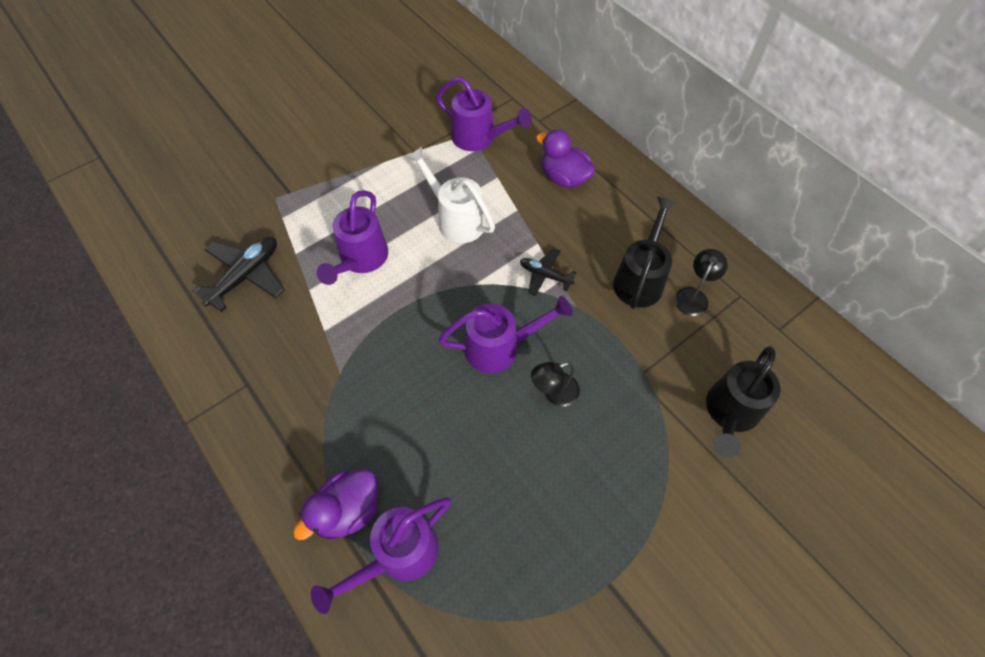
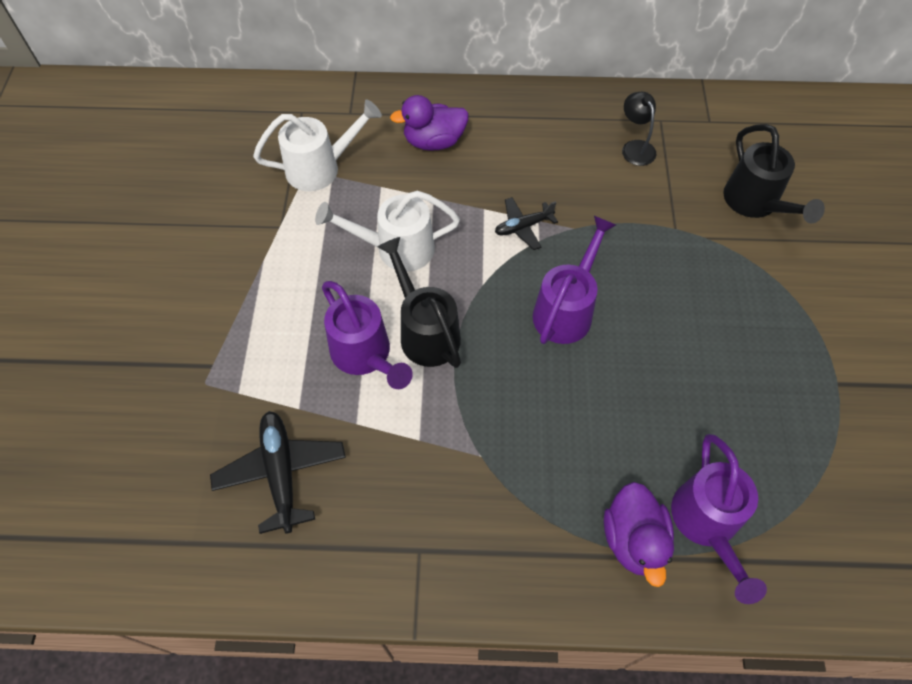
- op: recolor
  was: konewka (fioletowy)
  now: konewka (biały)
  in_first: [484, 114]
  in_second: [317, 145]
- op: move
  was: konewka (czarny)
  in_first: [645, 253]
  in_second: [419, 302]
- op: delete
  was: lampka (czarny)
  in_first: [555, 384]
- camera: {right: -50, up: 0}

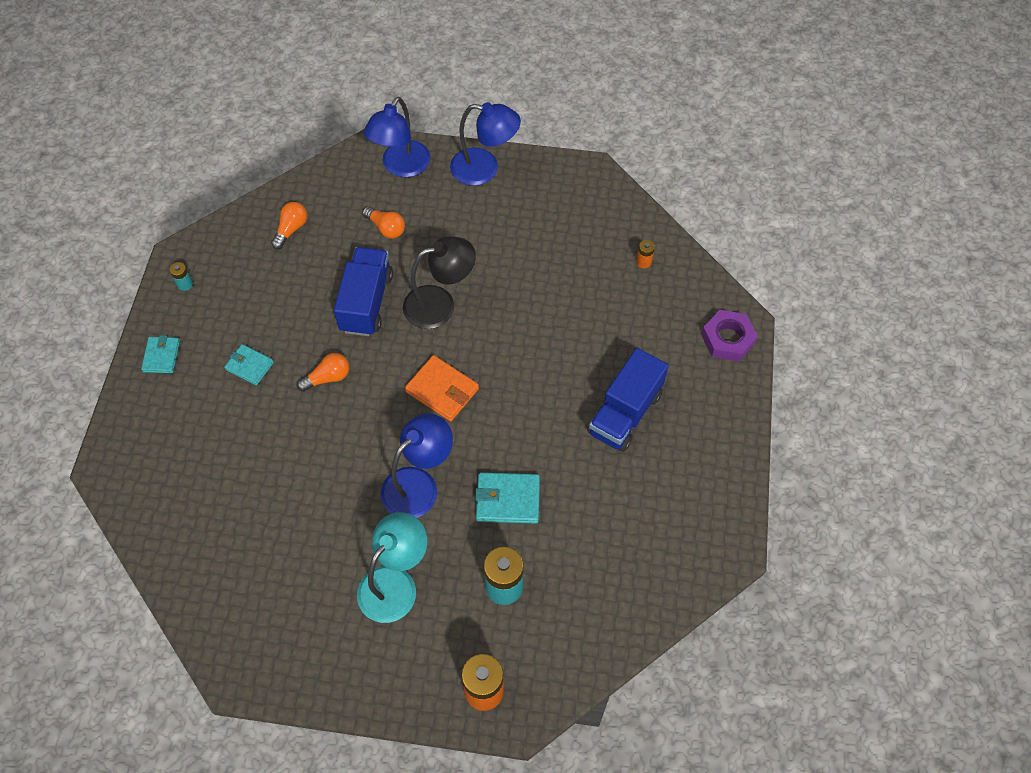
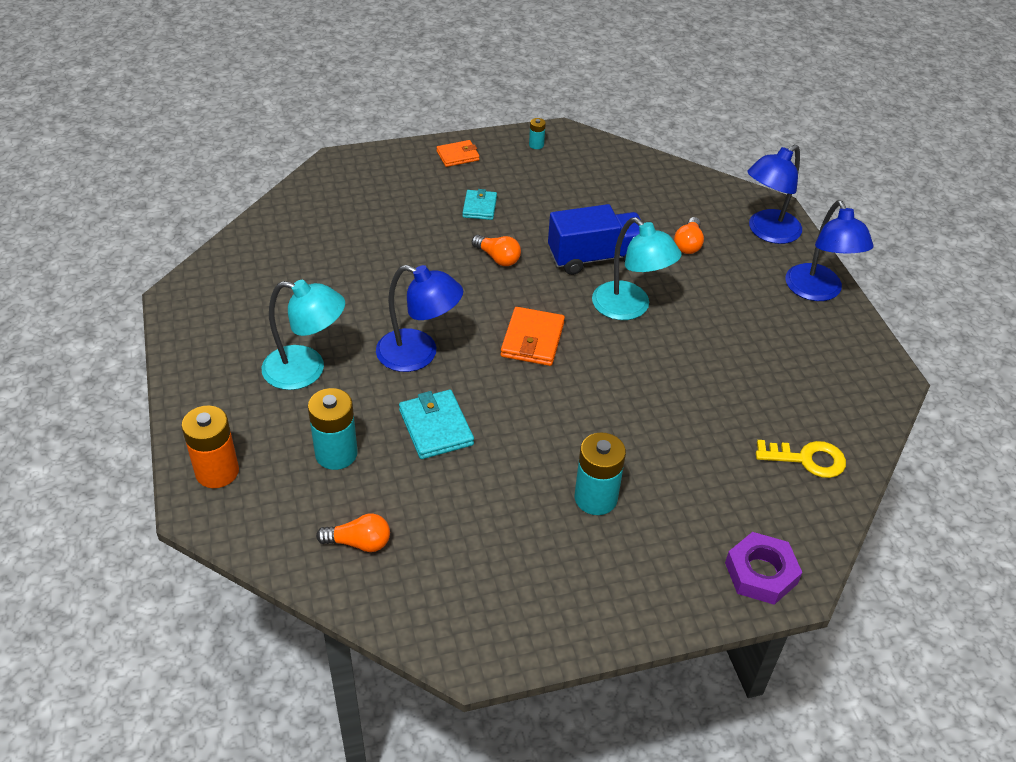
- op: rotate
  was: lampka (niebieski)
  in_first: [397, 137]
  in_second: [774, 194]
  clockwise: -45
- op: move
  was: żarówka (pomarańczowy)
  in_first: [289, 225]
  in_second: [353, 533]
- op: recolor
  was: lampka (czarny)
  now: lampka (turkusowy)
  in_first: [439, 282]
  in_second: [637, 268]
- op: replace
  was: bateria (pomarańczowy)
  now: klucz (żółty)
  in_first: [645, 254]
  in_second: [801, 459]
- op: recolor
  was: portfel (turkusowy)
  now: portfel (pomarańczowy)
  in_first: [160, 354]
  in_second: [458, 153]
- op: replace
  was: ciężarówka (niebieski)
  now: bateria (turkusowy)
  in_first: [628, 400]
  in_second: [600, 473]
- camera: {right: 65, up: -15}

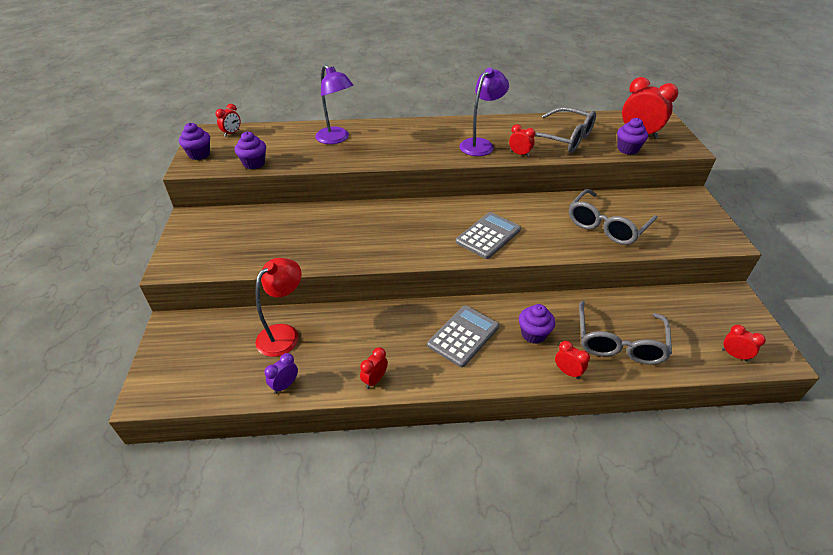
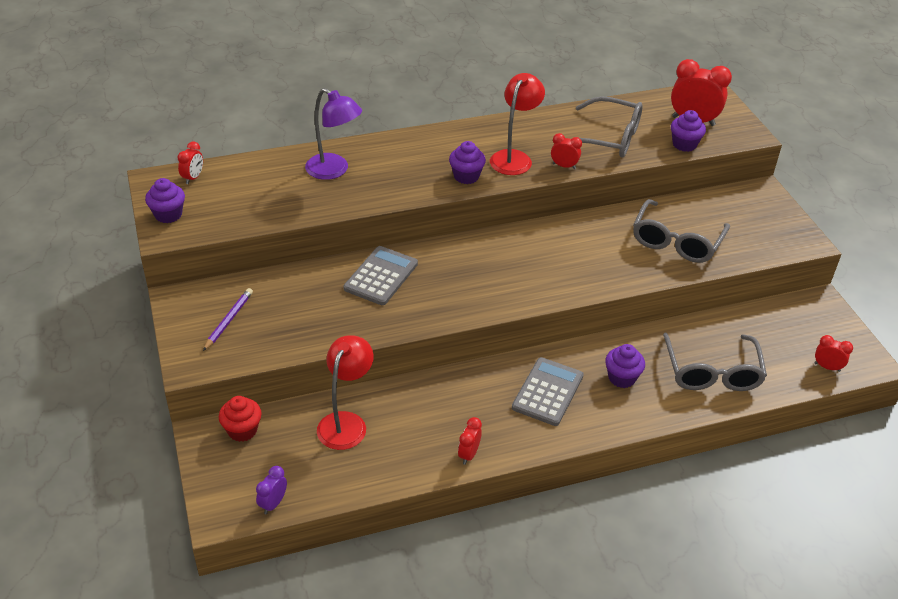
- op: recolor
  was: lampka (fioletowy)
  now: lampka (czerwony)
  in_first: [484, 112]
  in_second: [517, 124]
- op: move
  was: muffinka (fioletowy)
  in_first: [250, 150]
  in_second: [467, 162]
- op: move
  was: kalkulator (szary)
  in_first: [488, 235]
  in_second: [381, 275]
- op: delete
  was: budzik (czerwony)
  in_first: [572, 360]
- op: move
  was: budzik (fioletowy)
  in_first: [281, 373]
  in_second: [271, 490]
- op: insert
  now: ołówek (fioletowy)
  in_second: [228, 319]
- op: insert
  now: muffinka (czerwony)
  in_second: [240, 419]
- camera: {right: -15, up: 0}

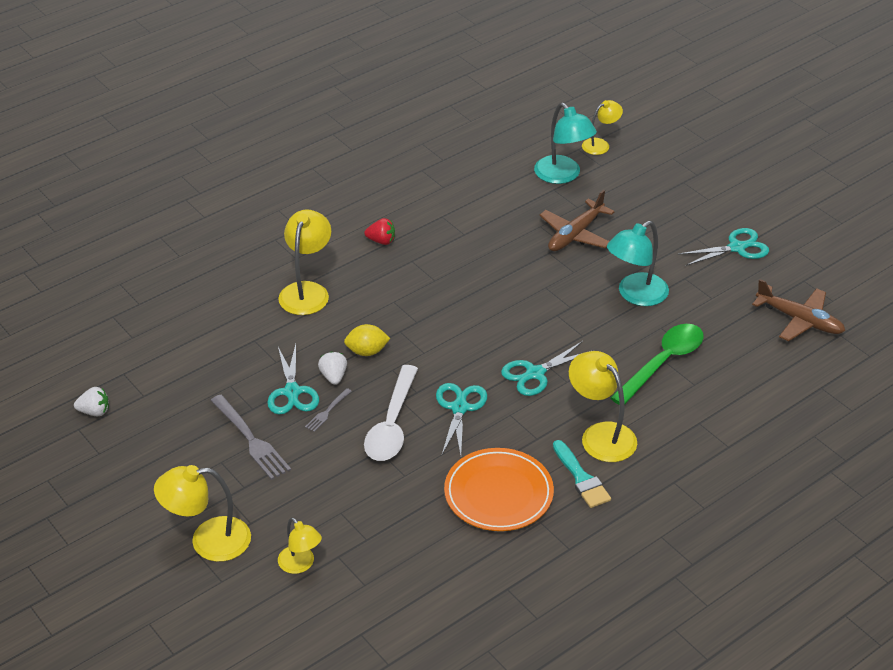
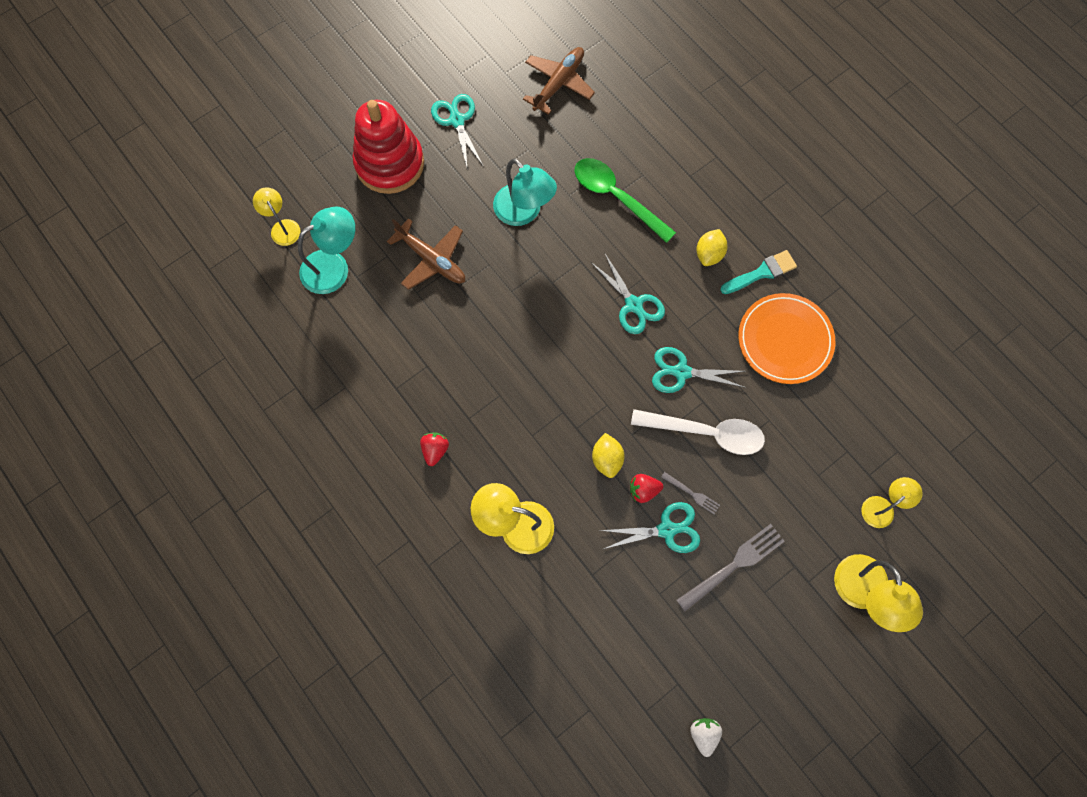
- op: recolor
  was: truskawka (biały)
  now: truskawka (czerwony)
  in_first: [332, 368]
  in_second: [646, 488]
- op: replace
  was: lampka (żółty)
  now: cytryna (żółty)
  in_first: [603, 406]
  in_second: [712, 247]
- op: insert
  now: zabawka nakładanka (czerwony)
  in_second: [388, 147]
- camera: {right: -90, up: 30}

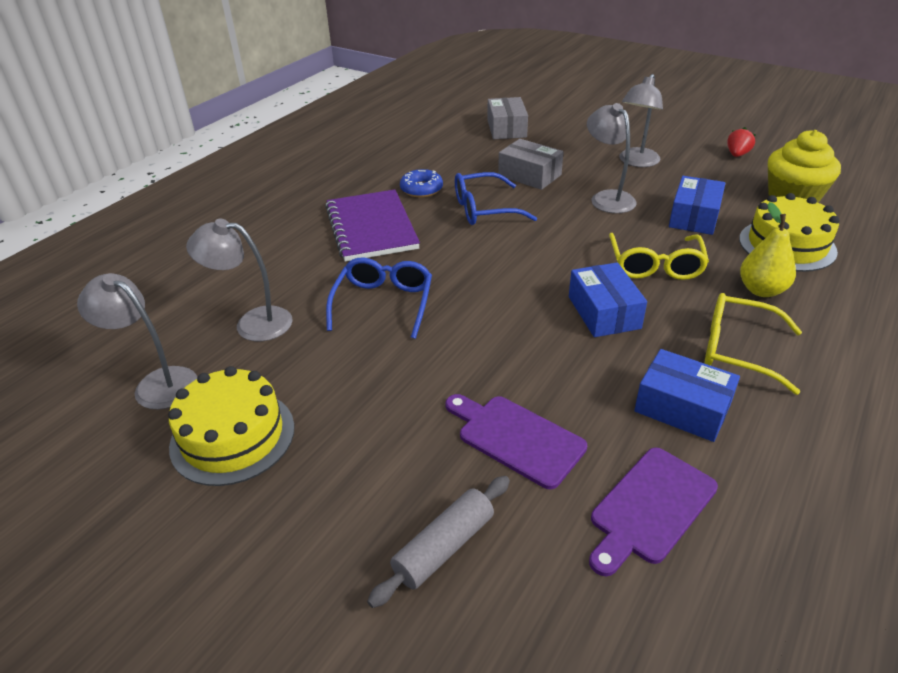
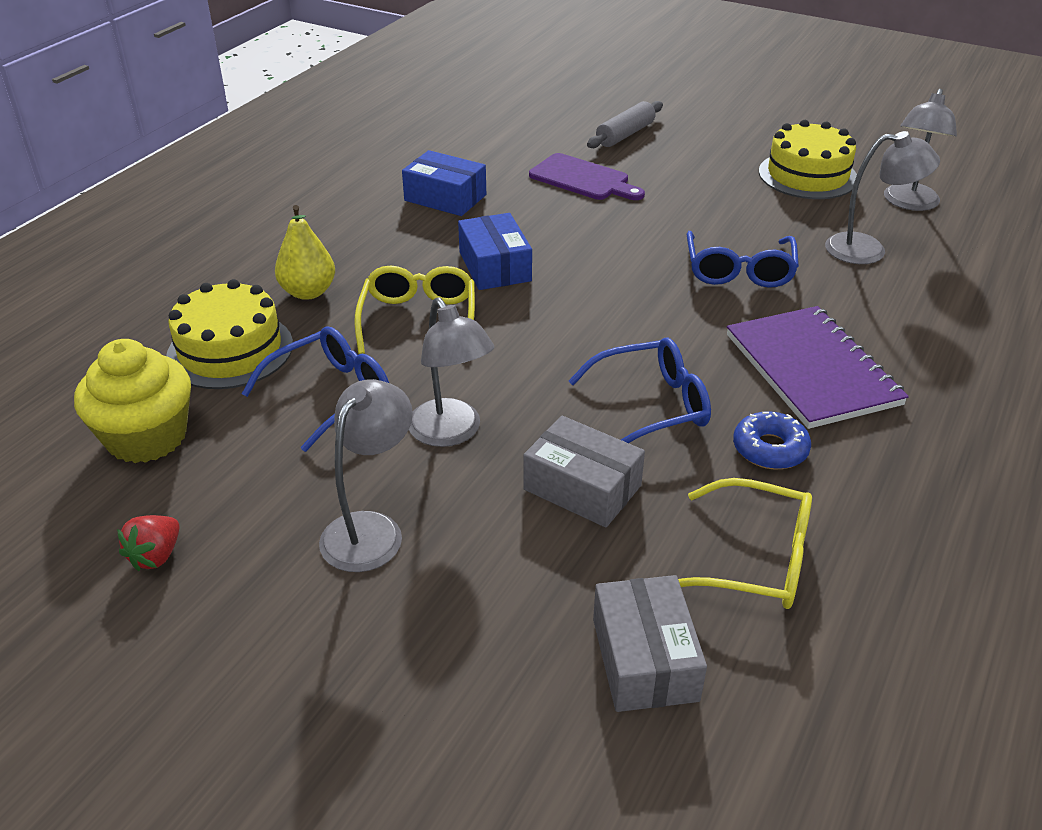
- op: replace
  was: pudełko (niebieski)
  now: okulary (niebieski)
  in_first: [697, 205]
  in_second: [315, 389]
- op: rotate
  was: lampka (szary)
  in_first: [137, 341]
  in_second: [920, 150]
  clockwise: 90
- op: move
  was: okulary (żółty)
  in_first: [753, 344]
  in_second: [745, 543]
- op: delete
  was: deska do krojenia (fioletowy)
  in_first: [653, 512]
- camera: {right: 175, up: 0}

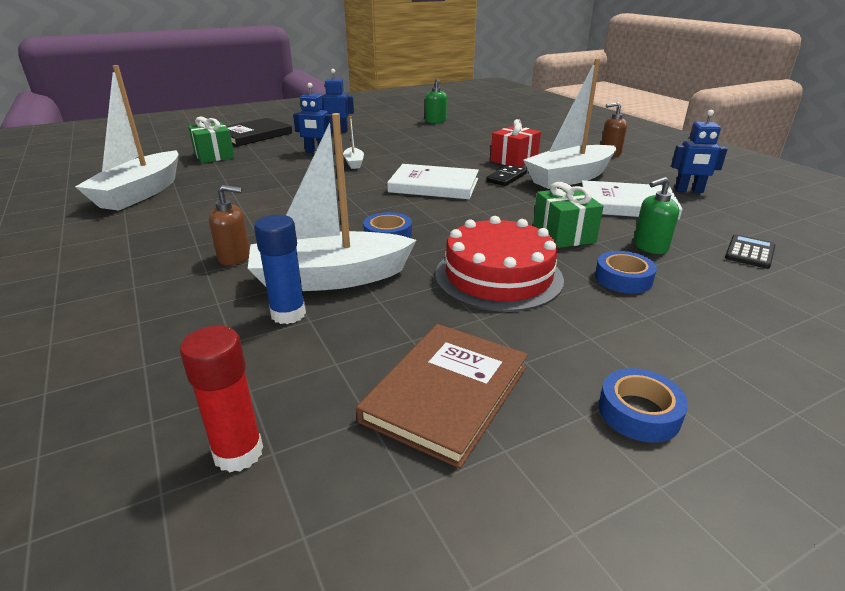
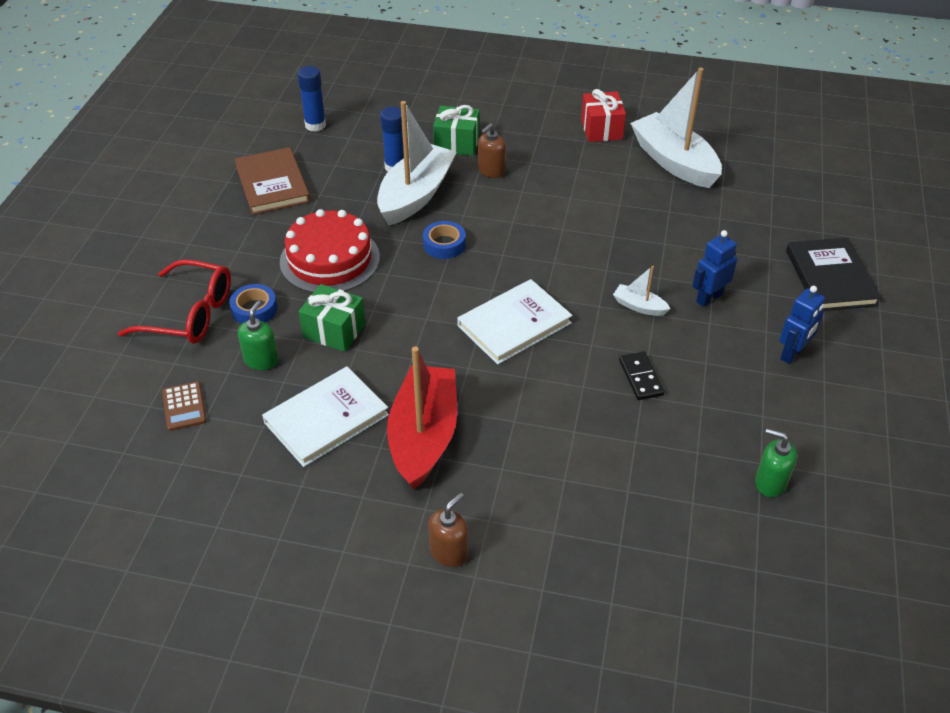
- op: recolor
  was: łódka (biały)
  now: łódka (czerwony)
  in_first: [569, 124]
  in_second: [422, 418]
- op: delete
  was: robot (niebieski)
  in_first: [699, 151]
- op: move
  was: prezent (zielony)
  in_first: [211, 140]
  in_second: [456, 130]
- op: move
  was: prezent (czerwony)
  in_first: [515, 143]
  in_second: [603, 115]
- op: move
  was: kostka domina (czarny)
  in_first: [506, 175]
  in_second: [642, 375]
- op: recolor
  was: kalkulator (czarny)
  now: kalkulator (brązowy)
  in_first: [750, 251]
  in_second: [184, 406]
- op: recolor
  was: klej w sztyfcie (czerwony)
  now: klej w sztyfcie (niebieski)
  in_first: [221, 399]
  in_second: [311, 99]
- op: delete
  was: taśma klejąca (niebieski)
  in_first: [643, 405]
- op: insert
  now: okulary (czerwony)
  in_second: [174, 301]
- camera: {right: 130, up: 15}

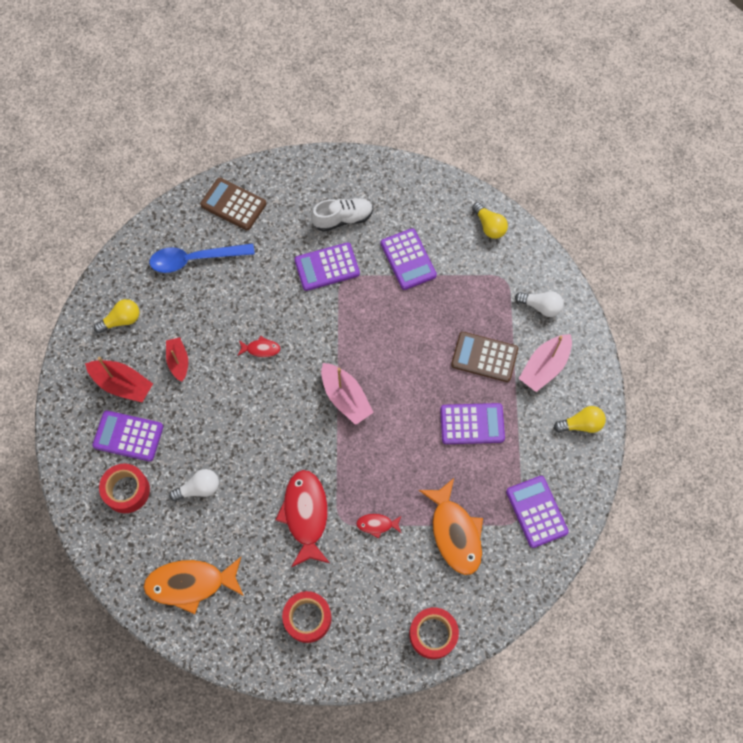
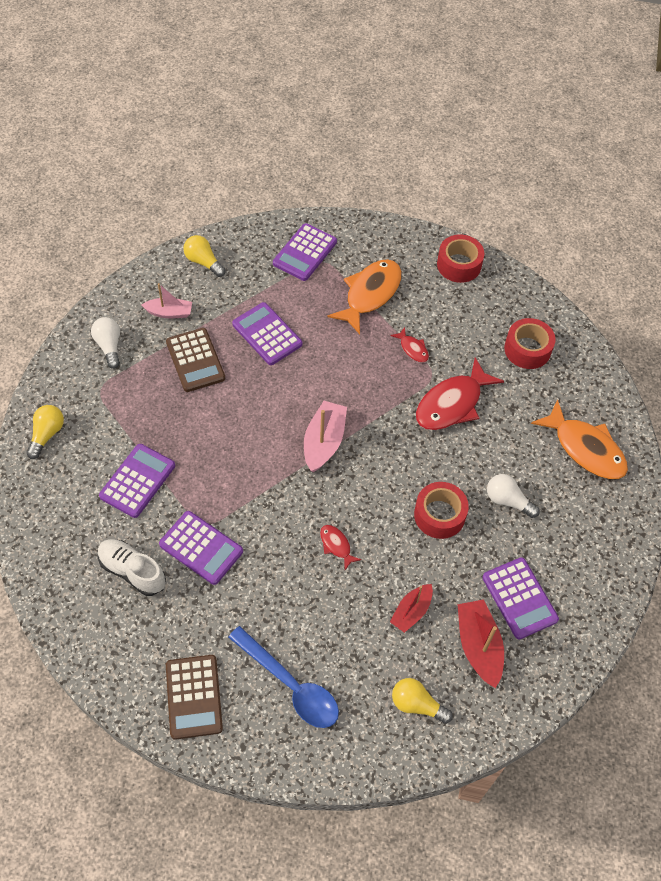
- op: resize
  was: łódka (różowy)
  in_first: [545, 363]
  in_second: [167, 300]
  ratio: 0.66
- op: move
  was: taśma klejąca (czerwony)
  in_first: [124, 488]
  in_second: [441, 510]
- camera: {right: -130, up: -10}

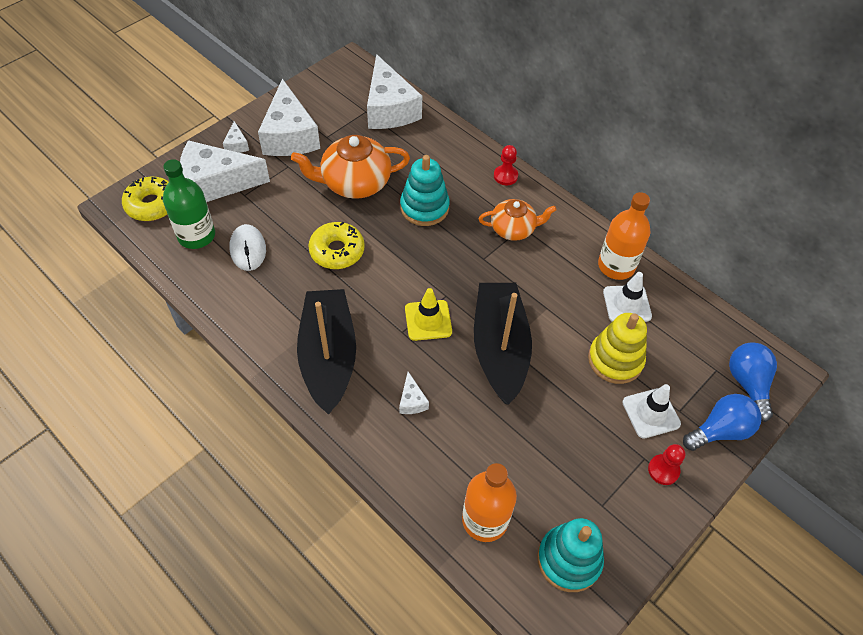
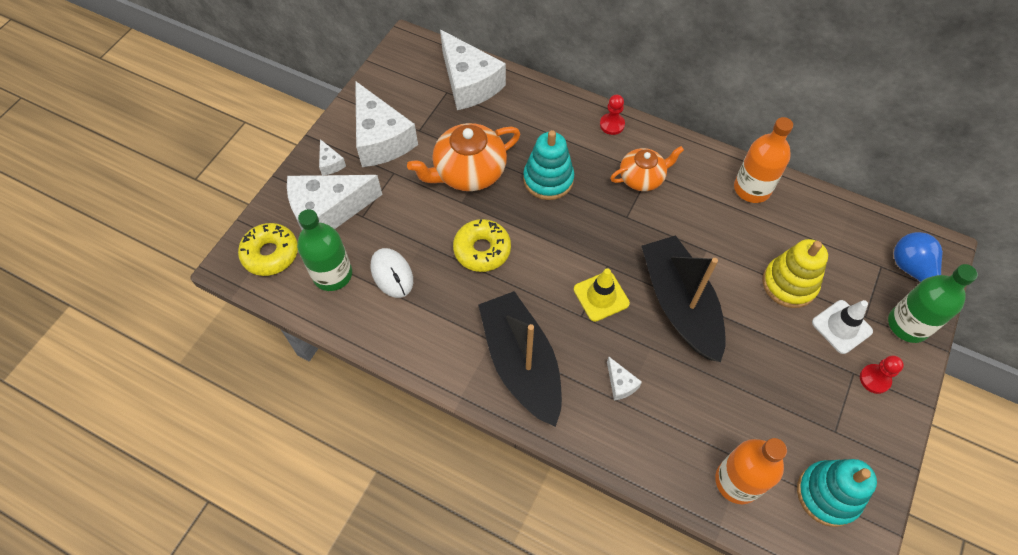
- op: delete
  was: pachołek (biały)
  in_first: [627, 297]
- op: replace
  was: żarówka (niebieski)
  now: butelka (zielony)
  in_first: [722, 422]
  in_second: [933, 303]
- camera: {right: -15, up: 5}

